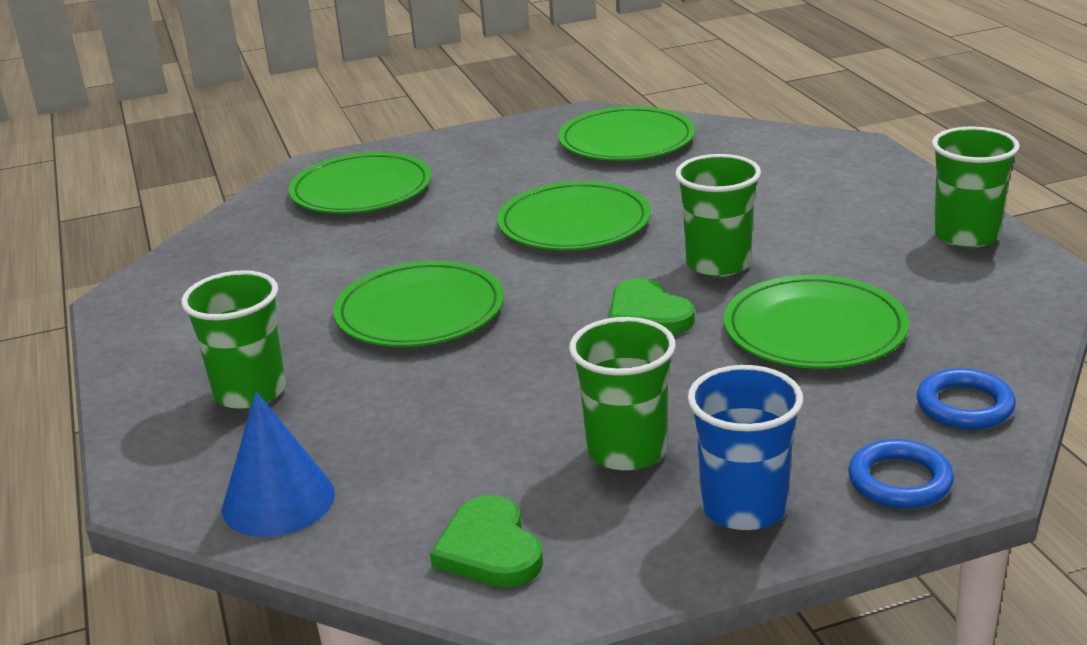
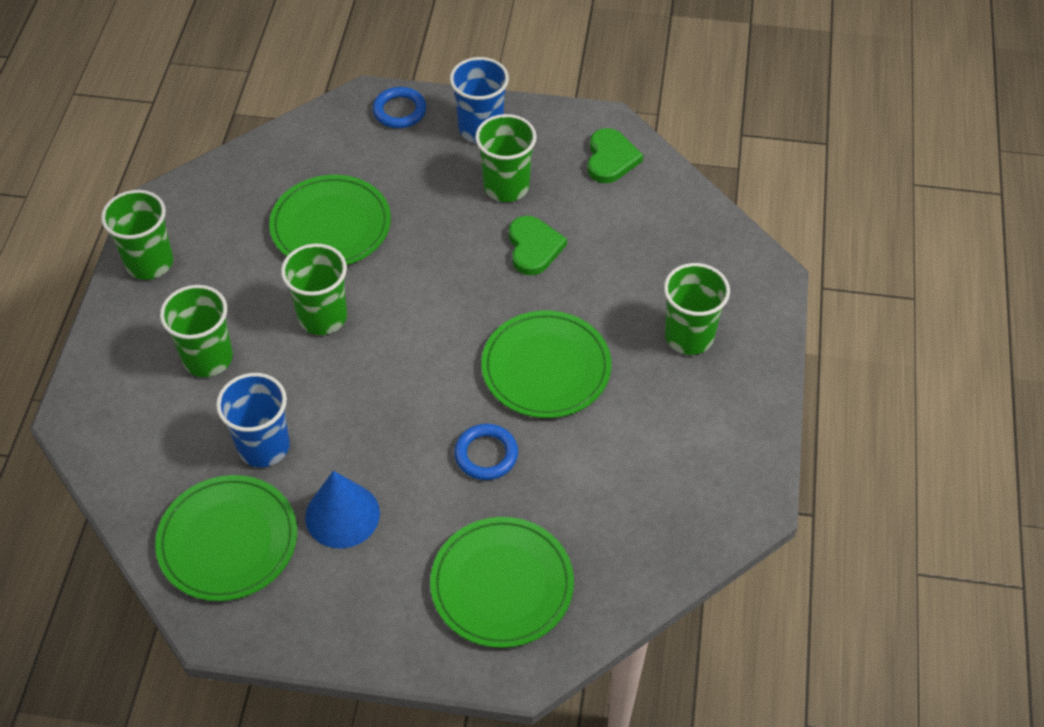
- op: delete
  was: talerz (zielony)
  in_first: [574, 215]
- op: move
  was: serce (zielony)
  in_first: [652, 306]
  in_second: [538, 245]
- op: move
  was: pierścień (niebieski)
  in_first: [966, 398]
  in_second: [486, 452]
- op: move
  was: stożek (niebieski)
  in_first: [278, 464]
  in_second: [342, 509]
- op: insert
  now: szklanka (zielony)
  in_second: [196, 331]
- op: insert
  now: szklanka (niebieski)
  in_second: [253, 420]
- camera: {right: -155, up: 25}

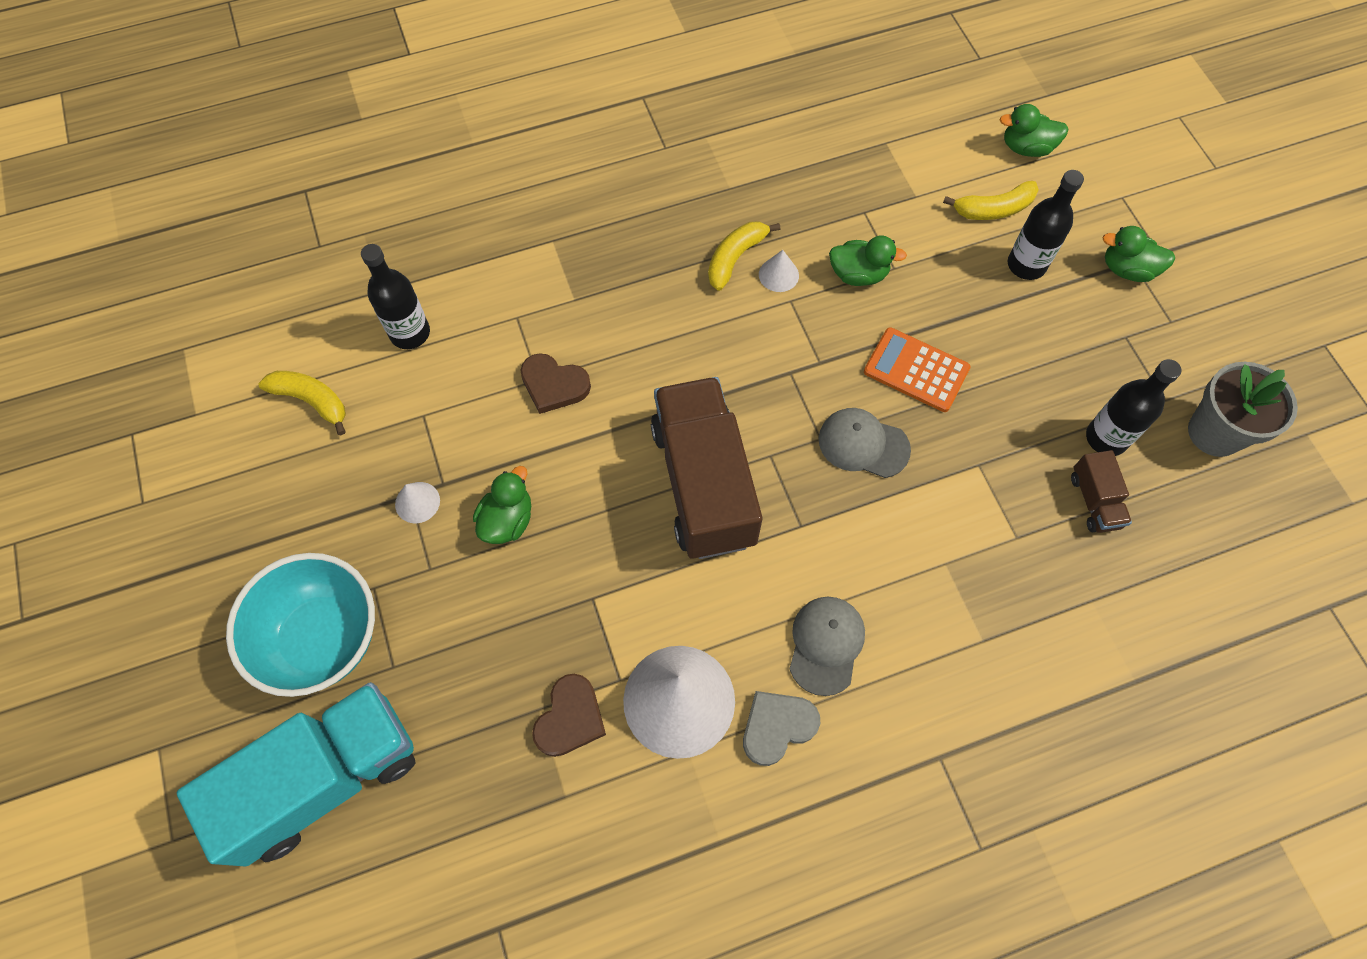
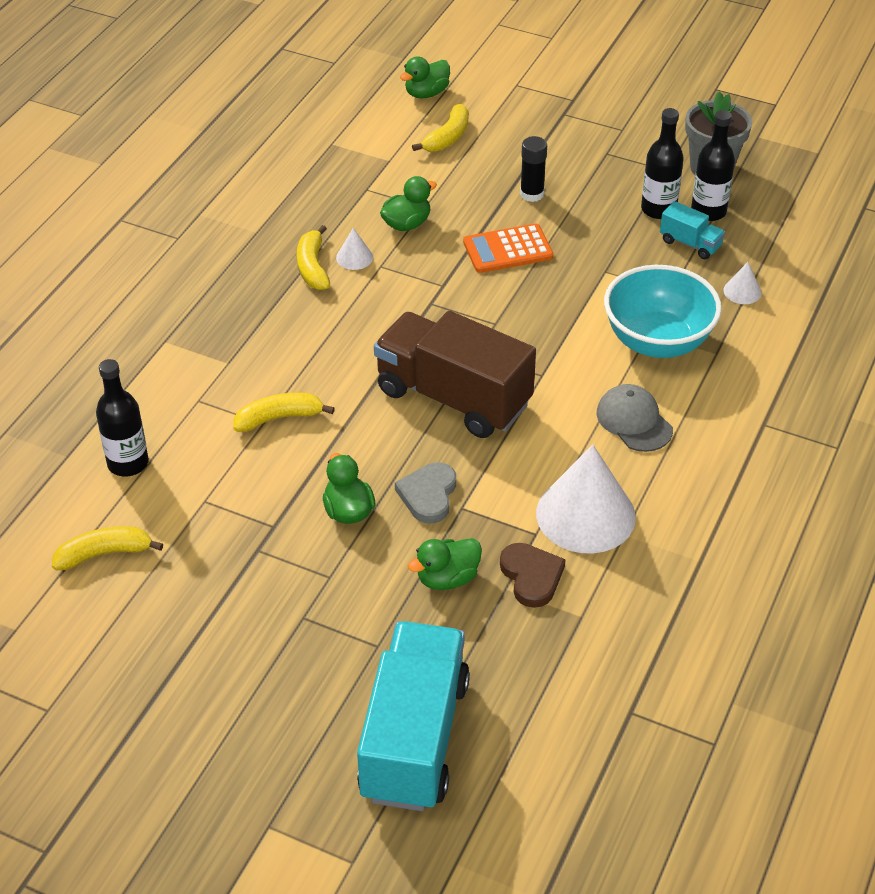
- op: move
  was: butelka (czarny)
  in_first: [1046, 225]
  in_second: [713, 165]
- op: move
  was: kaczka (zielony)
  in_first: [1138, 254]
  in_second: [445, 564]
- op: replace
  was: serce (brązowy)
  now: banan (żółty)
  in_first: [555, 383]
  in_second: [284, 412]
- op: delete
  was: czapka (szary)
  in_first: [865, 443]
- op: recolor
  was: ciężarówka (brązowy)
  now: ciężarówka (turkusowy)
  in_first: [1101, 491]
  in_second: [692, 230]
- op: move
  was: stożek (biały)
  in_first: [417, 502]
  in_second: [743, 283]
- op: move
  was: miska (turkusowy)
  in_first: [300, 625]
  in_second: [663, 311]
- op: move
  was: serce (szary)
  in_first: [781, 728]
  in_second: [425, 493]
- op: insert
  now: klej w sztyfcie (czarny)
  in_second: [533, 169]
- camera: {right: -45, up: -20}

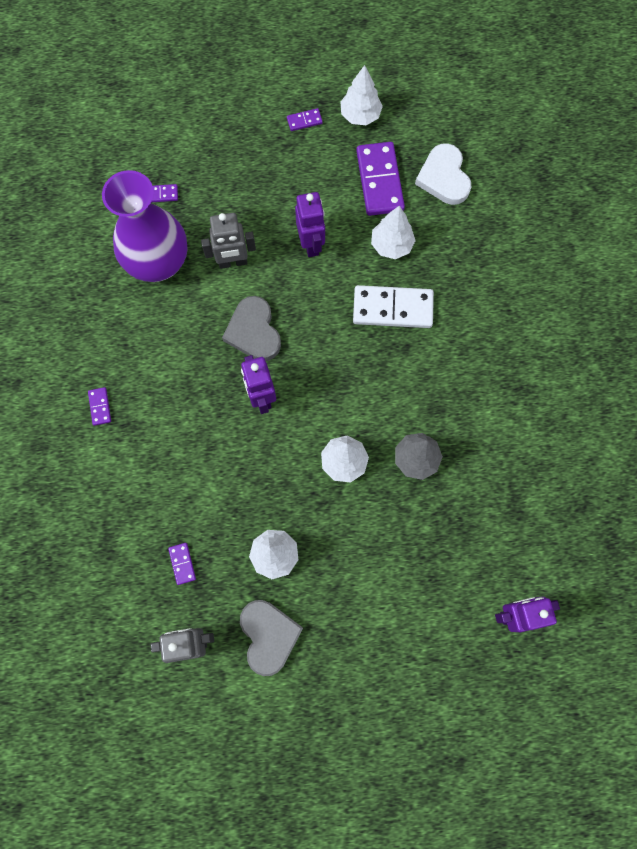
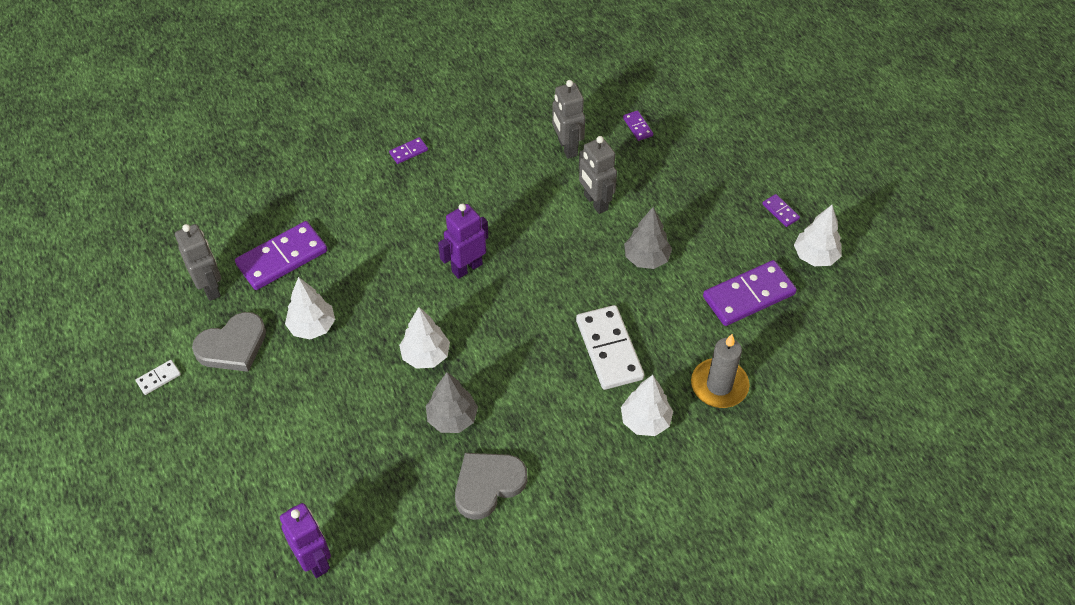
- op: delete
  was: serce (biały)
  in_first: [443, 174]
- op: replace
  was: wazon (fioletowy)
  now: robot (szary)
  in_first: [145, 226]
  in_second: [568, 119]
- op: replace
  was: robot (fioletowy)
  now: drzewko (szary)
  in_first: [310, 224]
  in_second: [648, 238]
- op: move
  was: drzewko (biały)
  in_first: [393, 232]
  in_second: [647, 405]
- op: move
  was: serce (szary)
  in_first: [251, 328]
  in_second: [491, 486]
- op: resize
  was: kostka domina (fioletowy)
  in_first: [182, 564]
  in_second: [281, 255]
  ratio: 2.22
- op: insert
  now: świeca (szary)
  in_second: [720, 371]
- op: insert
  now: kostka domina (biały)
  in_second: [158, 377]
- camera: {right: 70, up: -20}

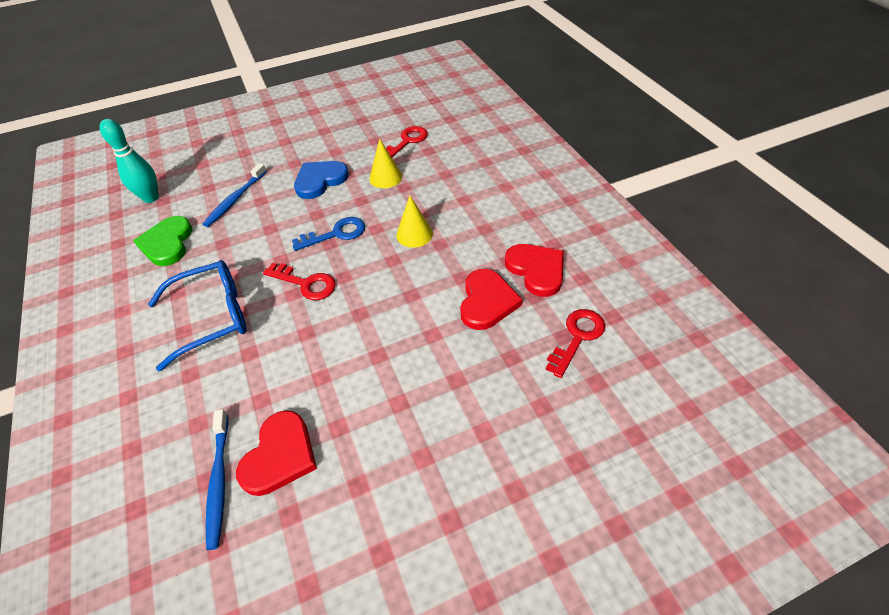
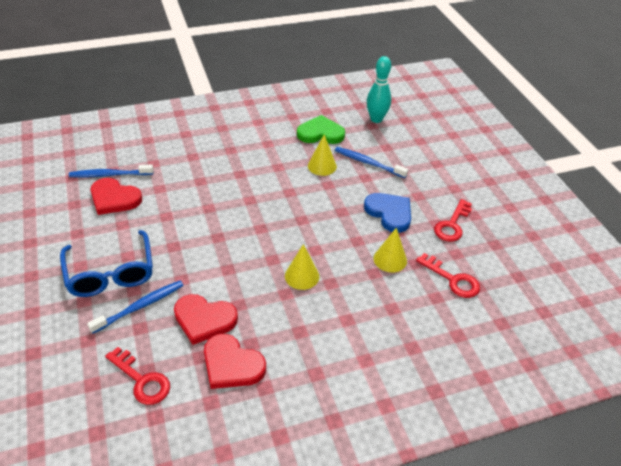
- op: delete
  was: klucz (niebieski)
  in_first: [328, 234]
- op: rotate
  was: serce (czerwony)
  in_first: [534, 270]
  in_second: [235, 361]
  clockwise: 60
- op: move
  was: okulary (niebieski)
  in_first: [197, 315]
  in_second: [106, 263]
- op: move
  was: klucz (czerwony)
  in_first: [299, 281]
  in_second: [453, 220]
- op: insert
  now: stożek (żółty)
  in_second: [322, 155]
- op: insert
  now: szczoteczka do zębów (niebieski)
  in_second: [135, 307]
- camera: {right: 90, up: -5}

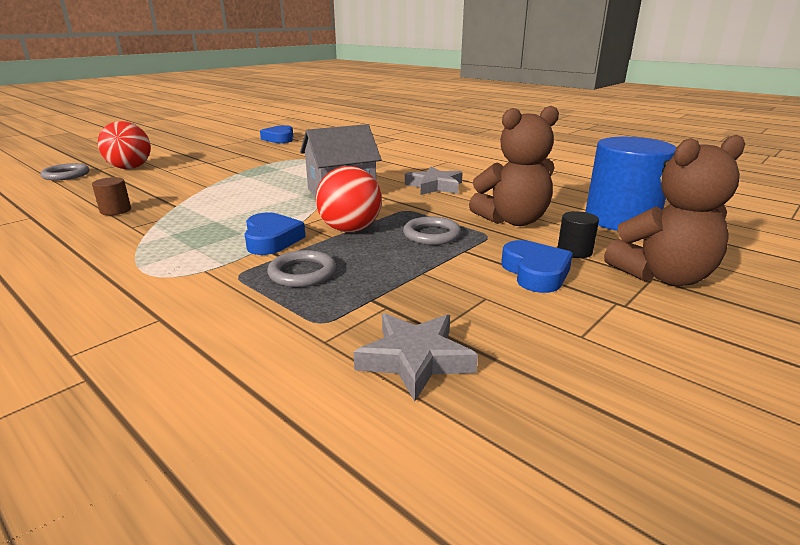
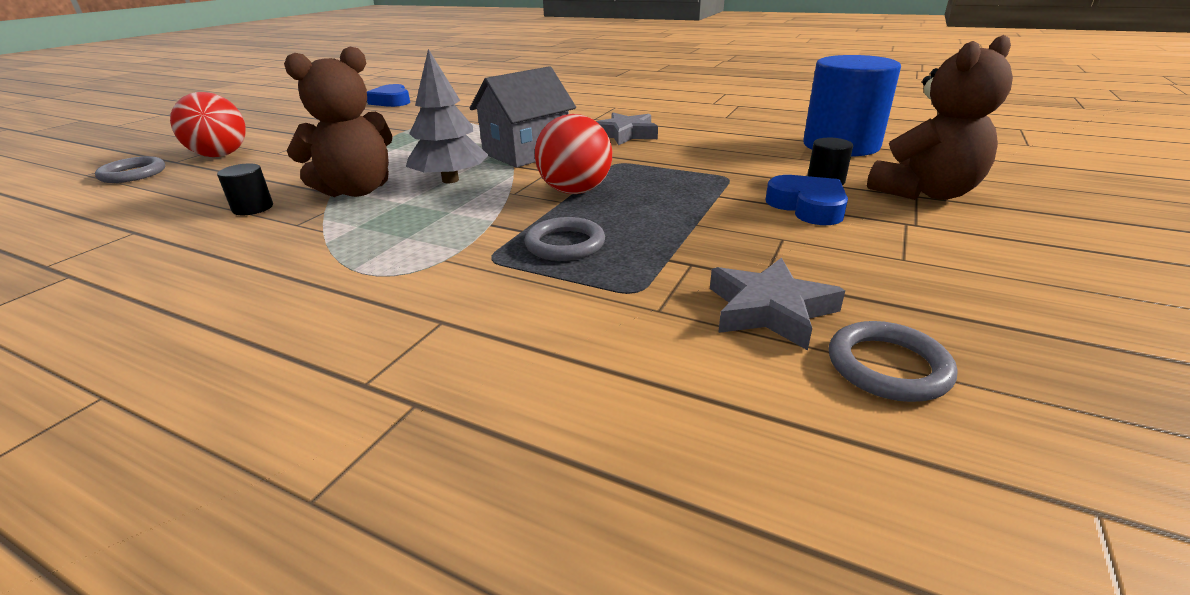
- op: move
  was: miś (brązowy)
  in_first: [514, 166]
  in_second: [338, 122]
- op: recolor
  was: walec (brązowy)
  now: walec (czarny)
  in_first: [111, 196]
  in_second: [245, 189]
- op: delete
  was: serce (niebieski)
  in_first: [275, 233]
- op: move
  was: pierścień (szary)
  in_first: [432, 230]
  in_second: [893, 361]
- op: insert
  now: drzewko (szary)
  in_second: [447, 116]
- camera: {right: -15, up: 5}

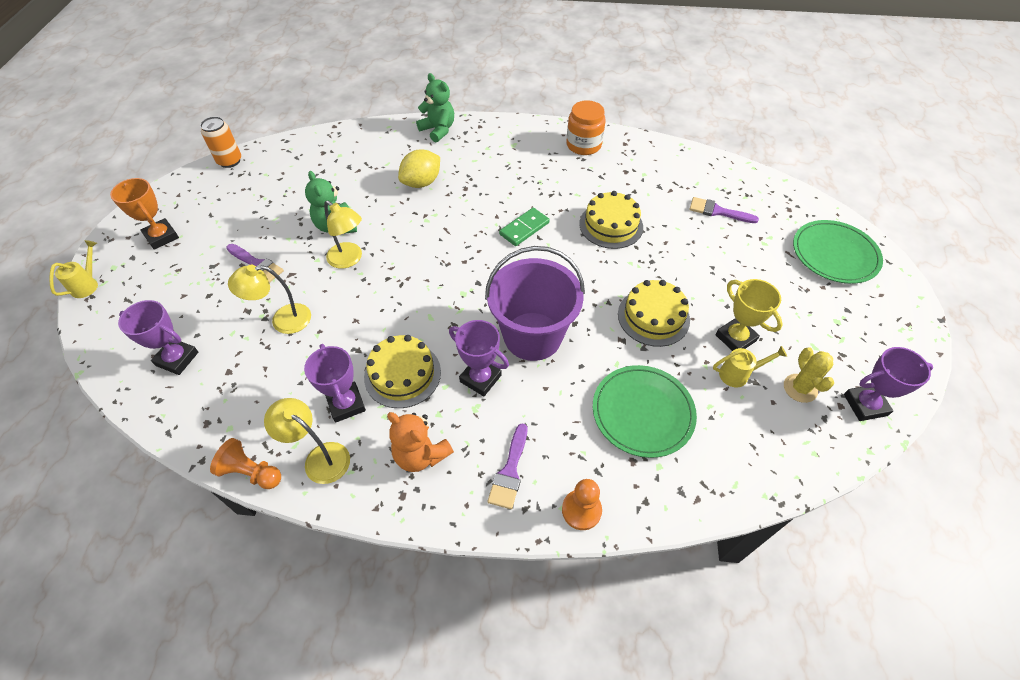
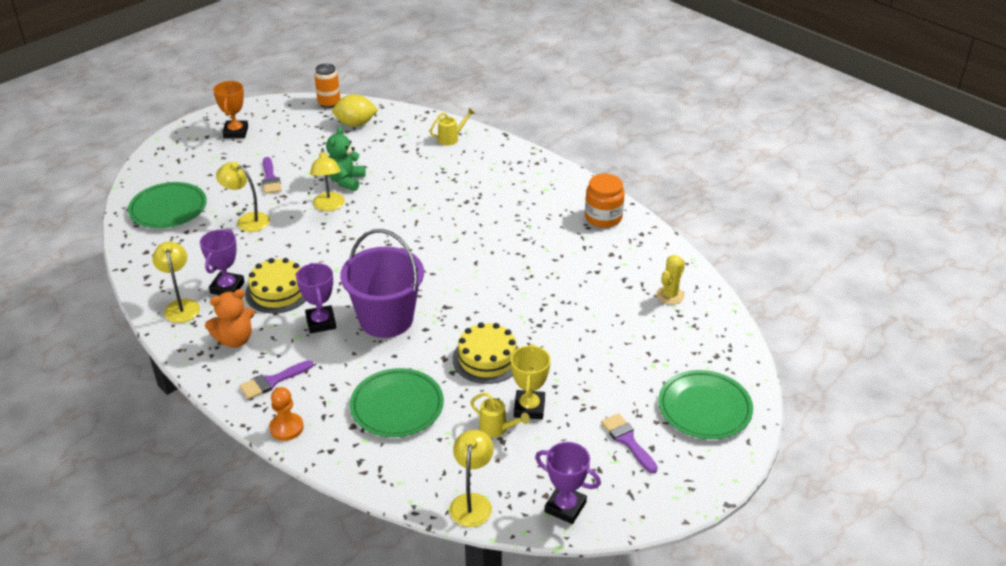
- op: delete
  was: miś (zielony)
  in_first: [435, 107]
- op: move
  was: cytryna (żółty)
  in_first: [419, 168]
  in_second: [355, 110]
- op: delete
  was: tort (żółty)
  in_first: [611, 220]
- op: move
  was: pędzel (fioletowy)
  in_first: [724, 210]
  in_second: [629, 443]
- op: delete
  was: kostka domina (zielony)
  in_first: [524, 227]
- op: move
  was: konewka (żółty)
  in_first: [73, 269]
  in_second: [452, 127]
- op: replace
  was: puchar (fioletowy)
  now: talerz (zielony)
  in_first: [158, 337]
  in_second: [167, 205]
- op: move
  was: kaktus (żółty)
  in_first: [809, 375]
  in_second: [670, 279]
- op: rotate
  was: miś (pomarańczowy)
  in_first: [420, 442]
  in_second: [230, 318]
  clockwise: -105
- op: delete
  was: pionek (pomarańczowy)
  in_first: [245, 463]
- op: insert
  now: lampka (żółty)
  in_second: [471, 478]
- camera: {right: 40, up: -15}

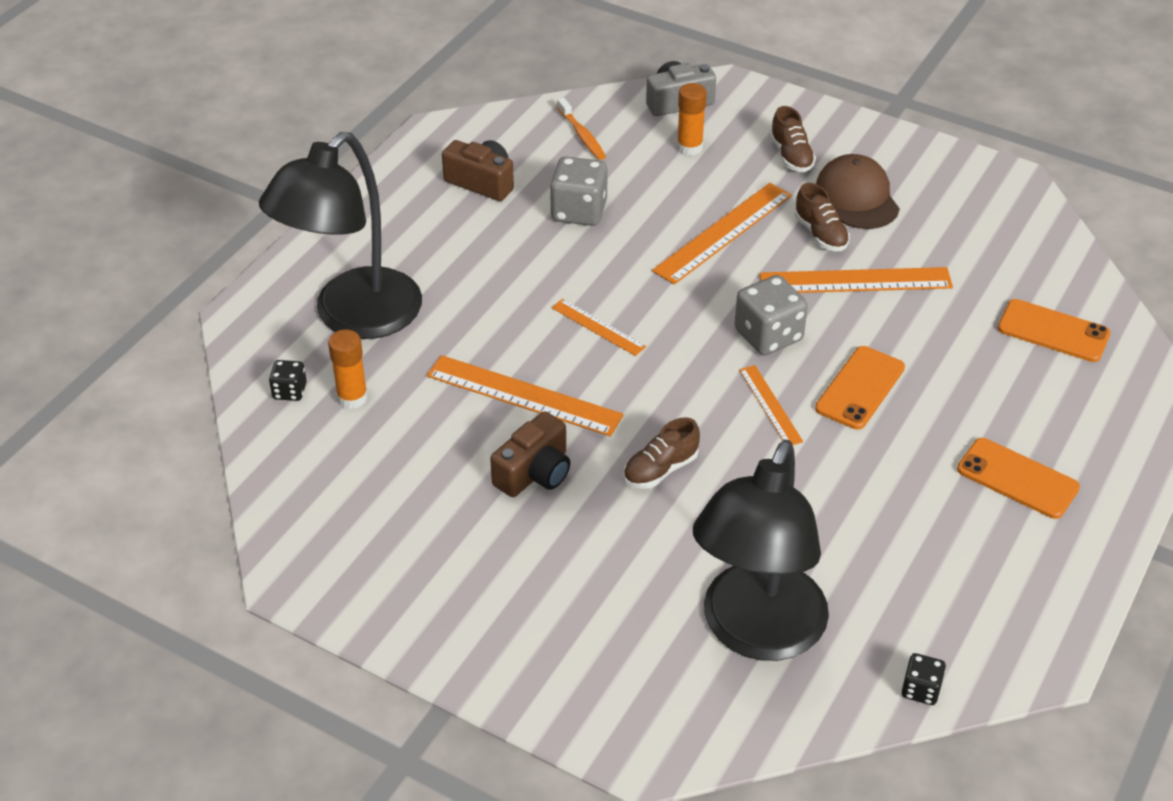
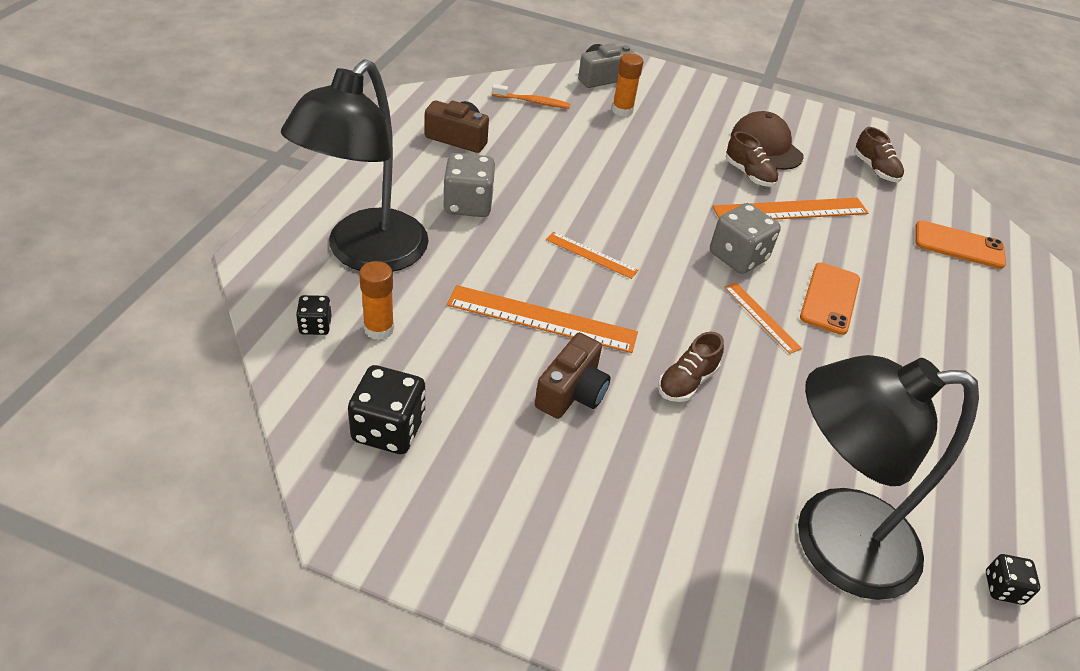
- op: rotate
  was: szczoteczka do zębów (pomarańczowy)
  in_first: [581, 129]
  in_second: [531, 96]
  clockwise: -45
- op: move
  was: but (brązowy)
  in_first: [793, 139]
  in_second: [879, 154]
- op: move
  was: kostka do gry (szary)
  in_first: [579, 191]
  in_second: [469, 185]
- op: delete
  was: linijka (pomarańczowy)
  in_first: [722, 234]
- op: delete
  was: telefon (pomarańczowy)
  in_first: [1018, 478]
- op: rotate
  was: lampka (czarny)
  in_first: [761, 550]
  in_second: [888, 477]
  clockwise: 75
- op: insert
  now: kostka do gry (czarny)
  in_second: [386, 409]
- camera: {right: -15, up: 0}

